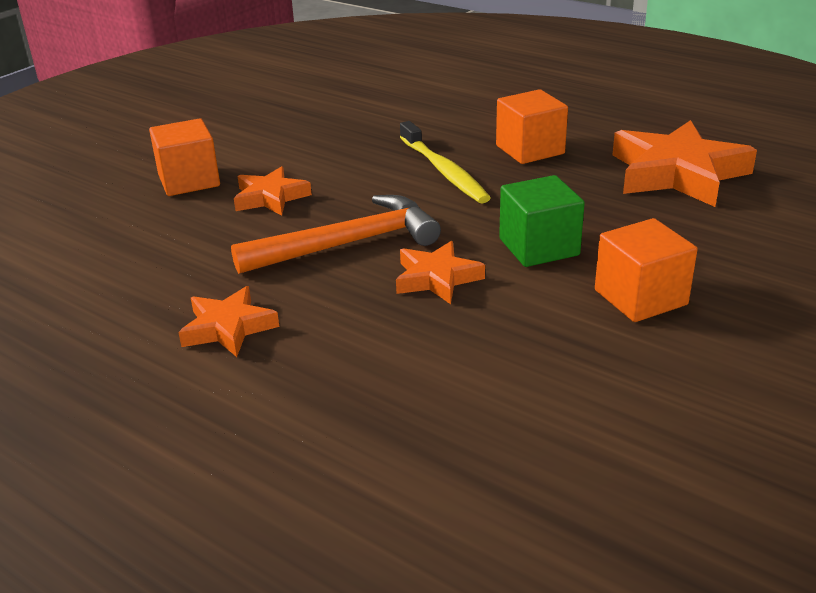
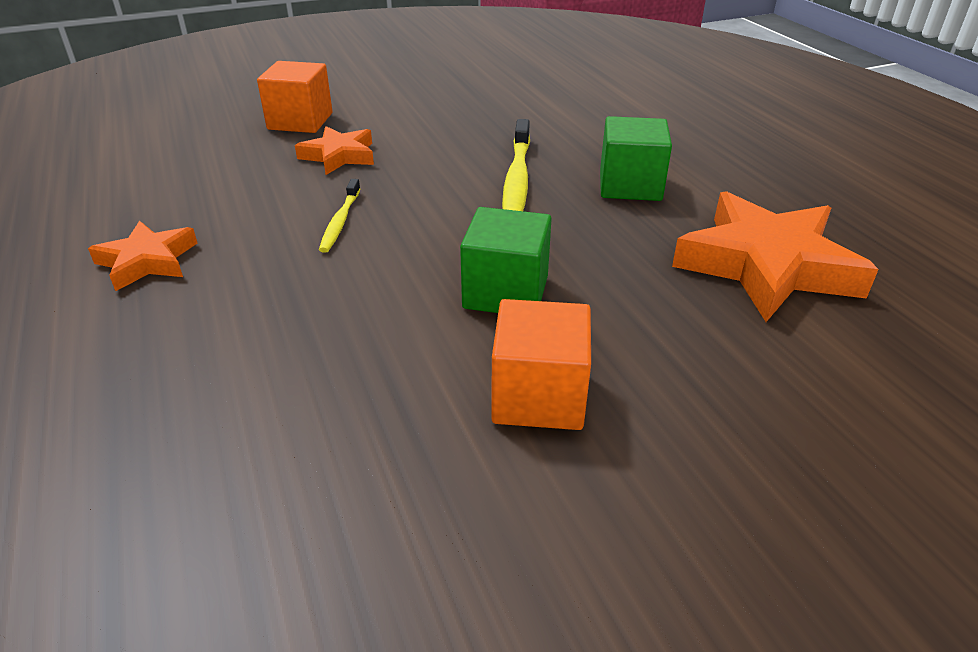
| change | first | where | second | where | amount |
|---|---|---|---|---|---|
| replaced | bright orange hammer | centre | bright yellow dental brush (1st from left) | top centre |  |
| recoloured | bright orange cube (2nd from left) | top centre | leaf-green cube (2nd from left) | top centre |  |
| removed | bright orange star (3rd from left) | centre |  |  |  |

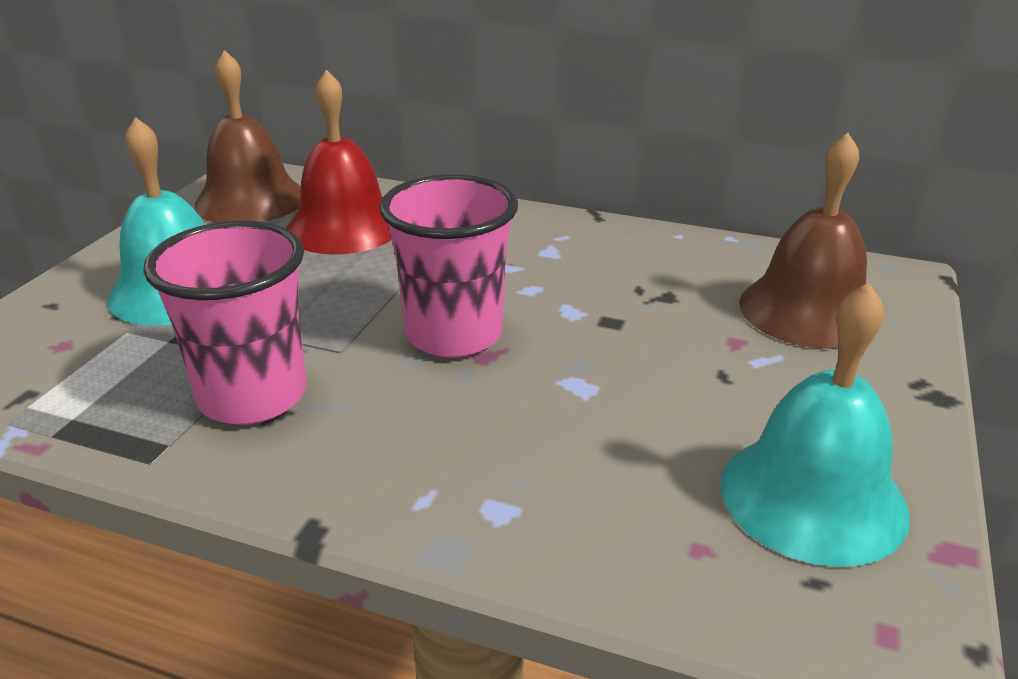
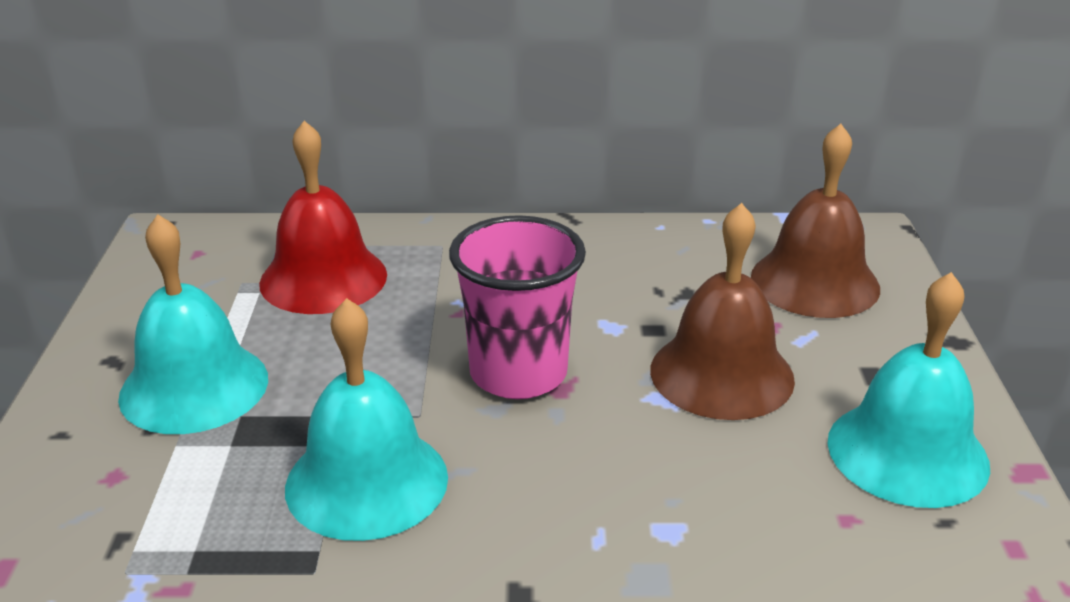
| change | first | where | second | where | amount |
|---|---|---|---|---|---|
| replaced | pink tumbler (1st from left) | middle left | turquoise school bell (2nd from left) | bottom centre |  |
| moved | dark brown school bell (1st from left) | top left |  | middle right |  |

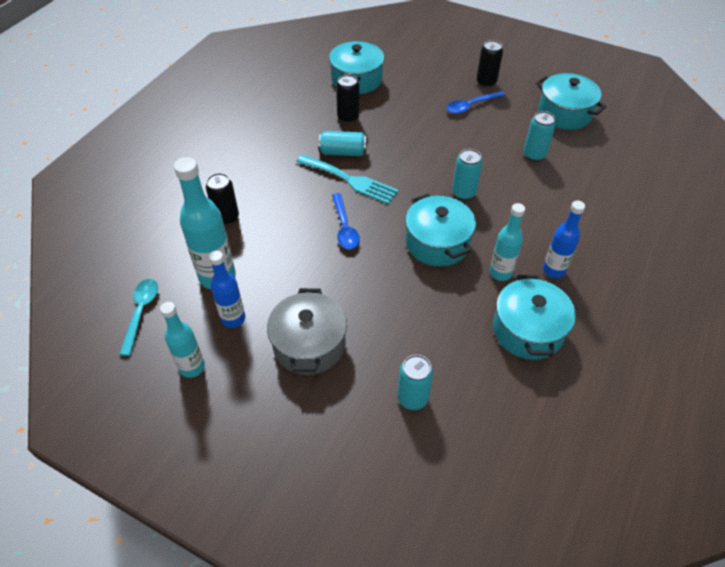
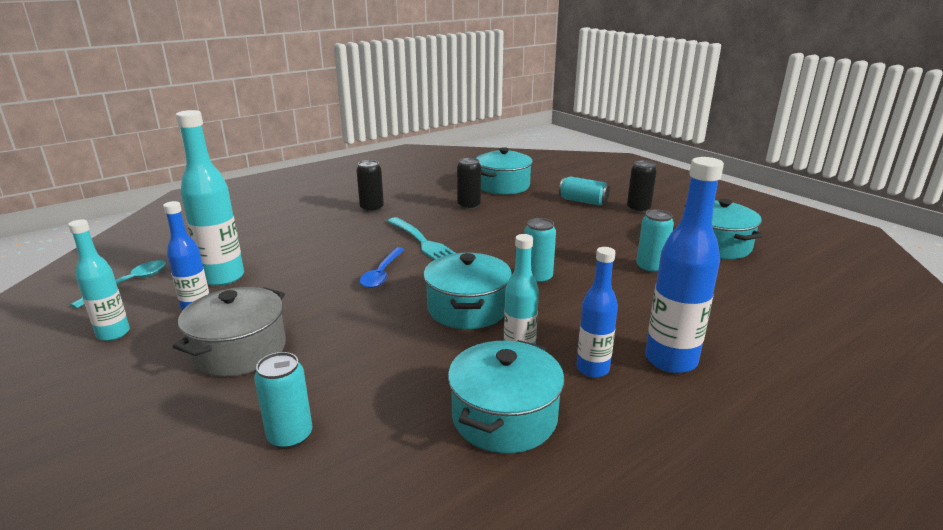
| change | first | where | second | where | amount |
|---|---|---|---|---|---|
| moved | jet-black can (1st from left) | middle left |  | centre |  |
| moved | turquoise can (1st from left in the first image) | top centre | turquoise can (3rd from left) | centre |  |
| added |  |  | royal blue drink bottle (3rd from left) | middle right |  |
| removed | royal blue teaspoon (2nd from left) | top centre |  |  |  |

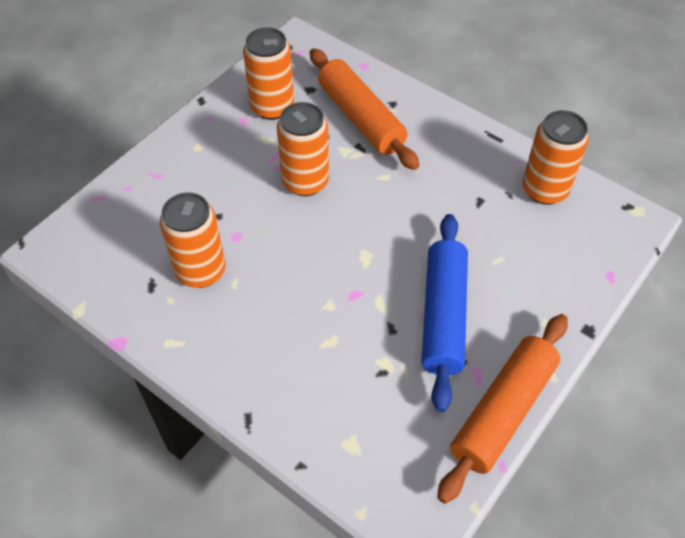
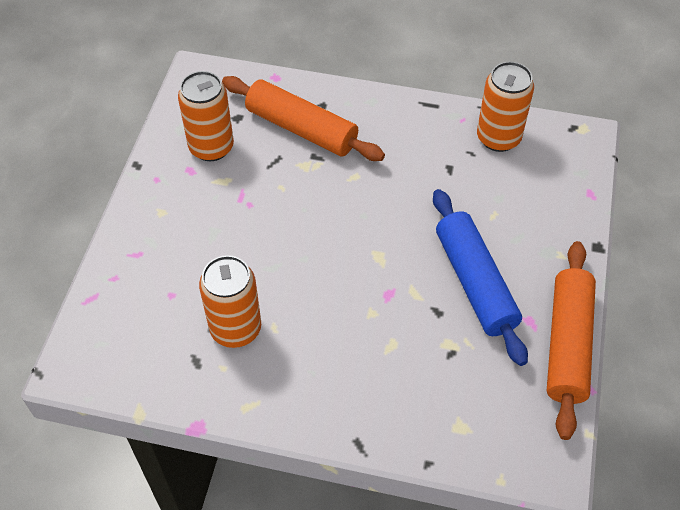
| change | first | where | second | where | amount |
|---|---|---|---|---|---|
| removed | bright orange can (3rd from left) | top centre |  |  |  |

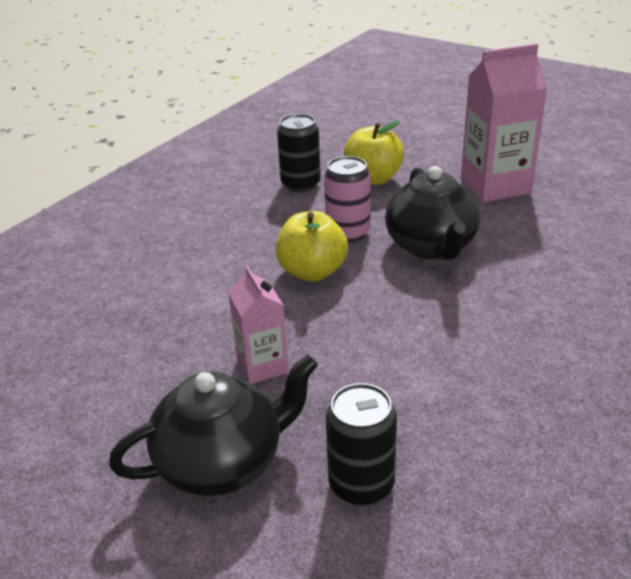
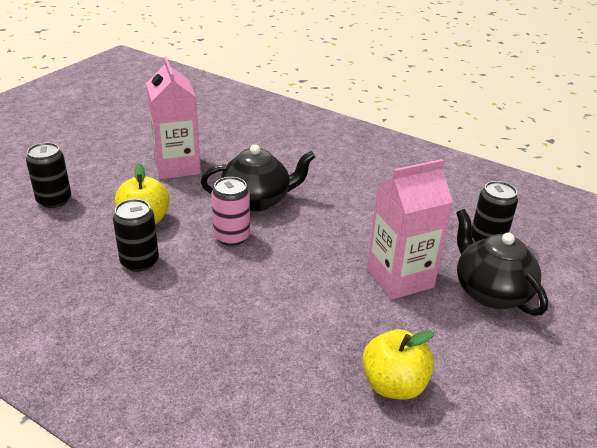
| change | first | where | second | where | amount |
|---|---|---|---|---|---|
| added |  |  | jet-black can (1st from left) | middle left |  |
| moved | bright yellow apple fruit (1st from left in the first image) | centre | bright yellow apple fruit (2nd from left) | bottom right |  |
| resized | pink milk carton (1st from left in the first image) | centre | pink milk carton (2nd from left) | middle right | x1.73 |

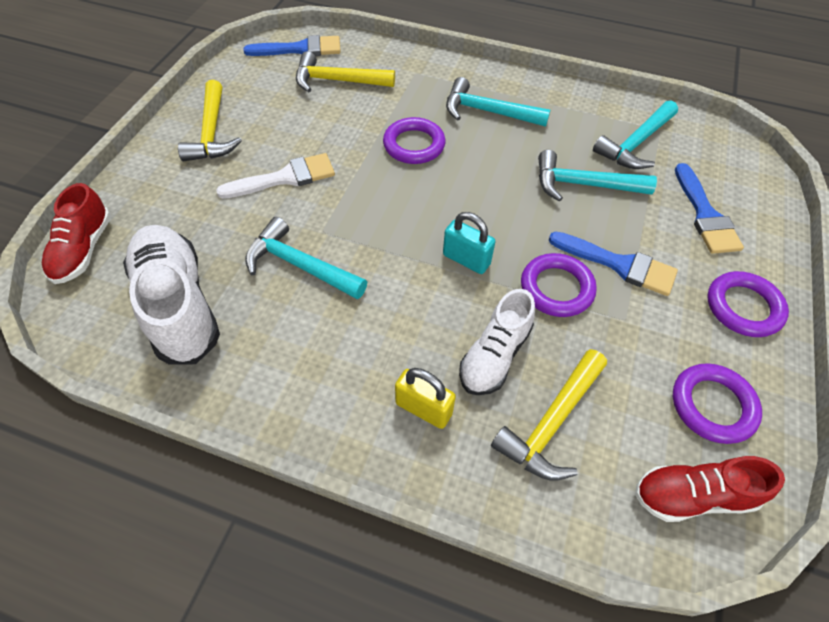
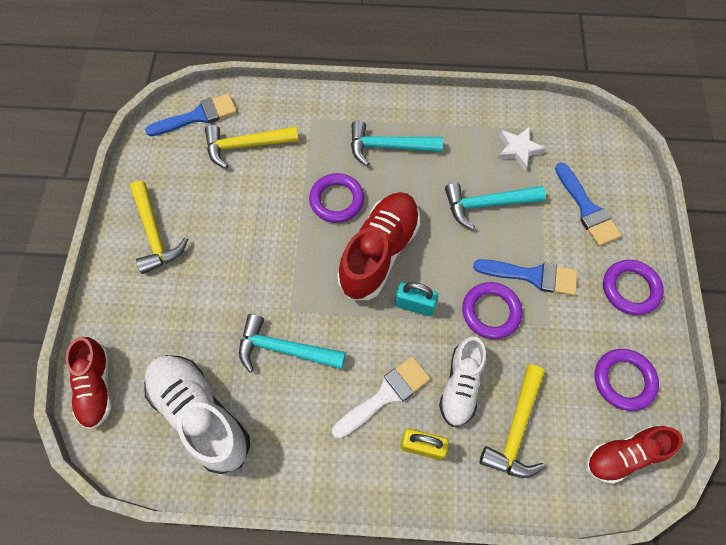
| change | first | where | second | where | amount |
|---|---|---|---|---|---|
| moved | snow-white paintbrush | top left |  | bottom centre |  |
| added |  |  | red sneaker (2nd from left) | centre |  |
| replaced | turquoise hammer (4th from left) | top right | snow-white star | top right |  |

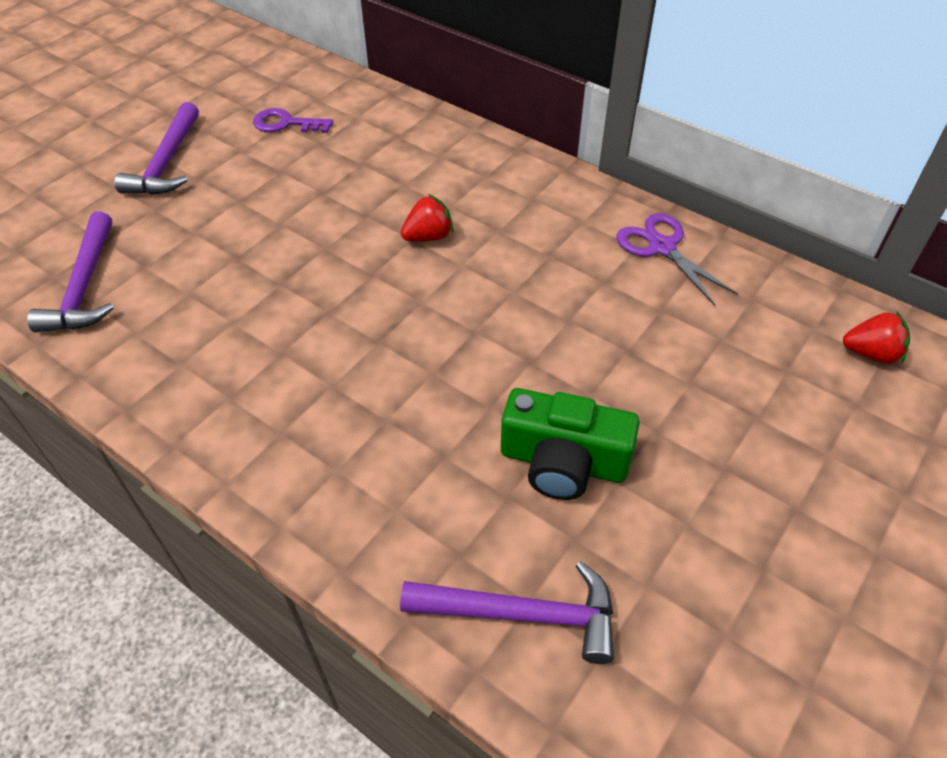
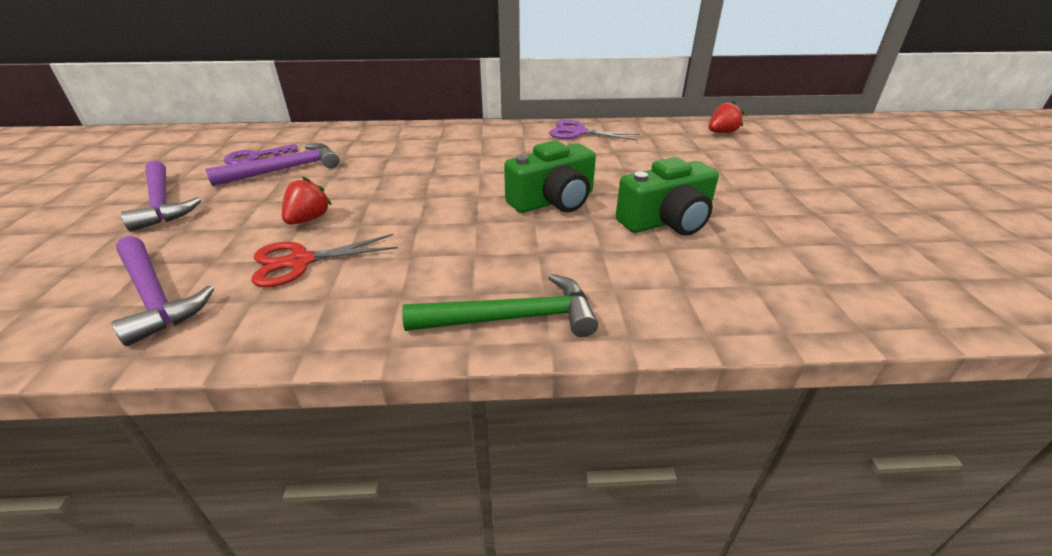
| change | first | where | second | where | amount |
|---|---|---|---|---|---|
| moved | violet hammer (3rd from left) | bottom centre |  | top left |  |
| added |  |  | red pair of scissors | middle left |  |
| moved | red strawberry (1st from left) | top centre |  | middle left |  |
| added |  |  | leaf-green hammer | centre |  |
| added |  |  | leaf-green compact camera (1st from left) | top centre |  |

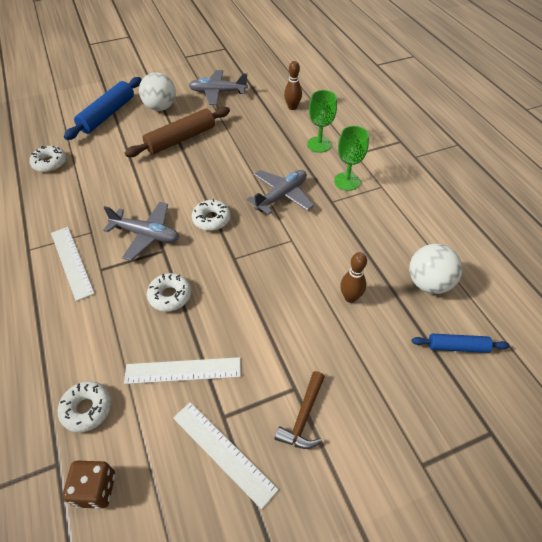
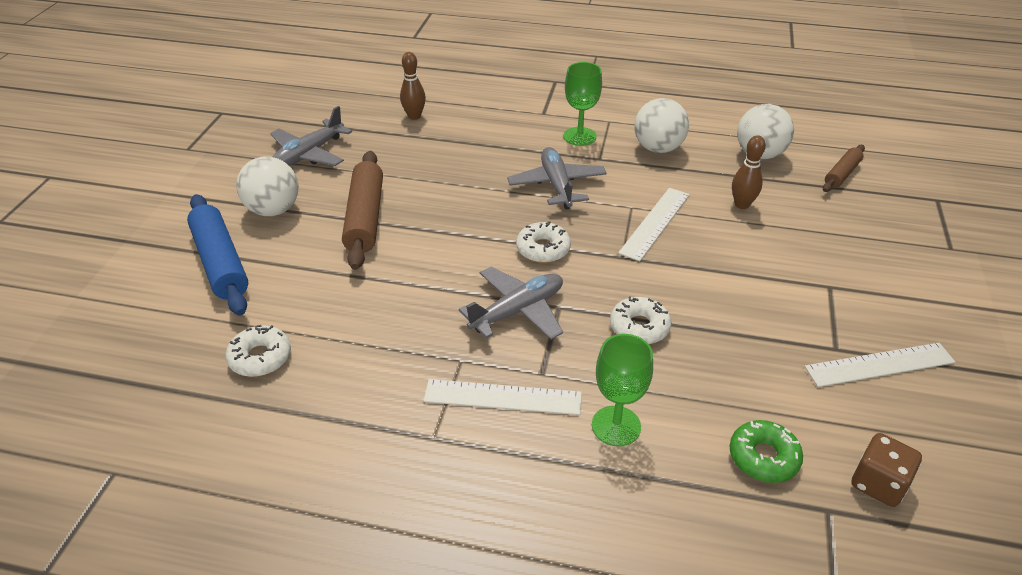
| change | first | where | second | where | amount |
|---|---|---|---|---|---|
| moved | leaf-green chalice (1st from left in the first image) | top centre | leaf-green chalice (2nd from left) | bottom centre |  |
| moved | snow-white ruler (2nd from left) | bottom centre |  | centre |  |
| added |  |  | snow-white play ball (2nd from left) | top centre |  |
| recoloured | snow-white donut (2nd from left) | bottom left | leaf-green donut | bottom right |  |
| recoloured | royal blue pastry roller (2nd from left) | middle right | dark brown pastry roller (2nd from left) | top right |  |
| removed | dark brown hammer | bottom centre |  |  |  |

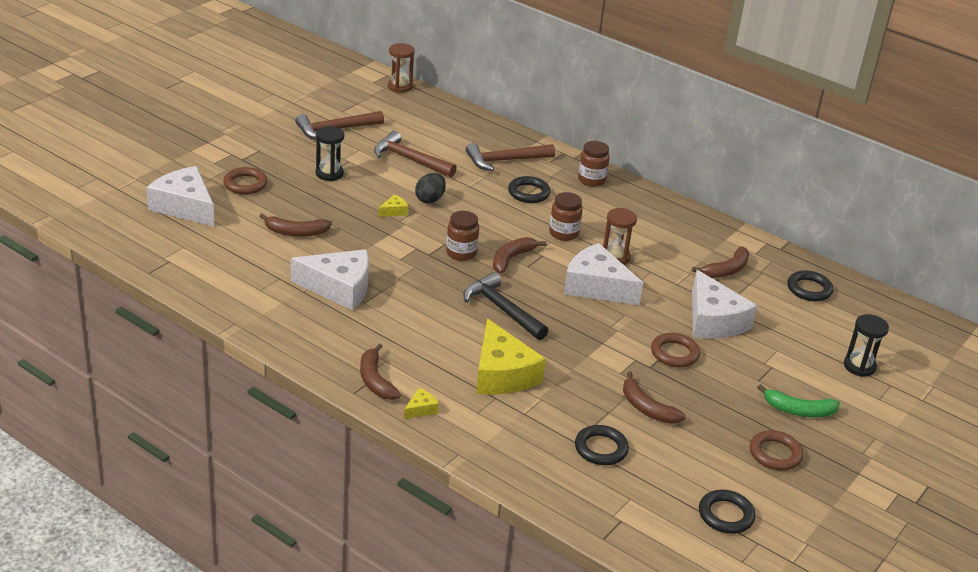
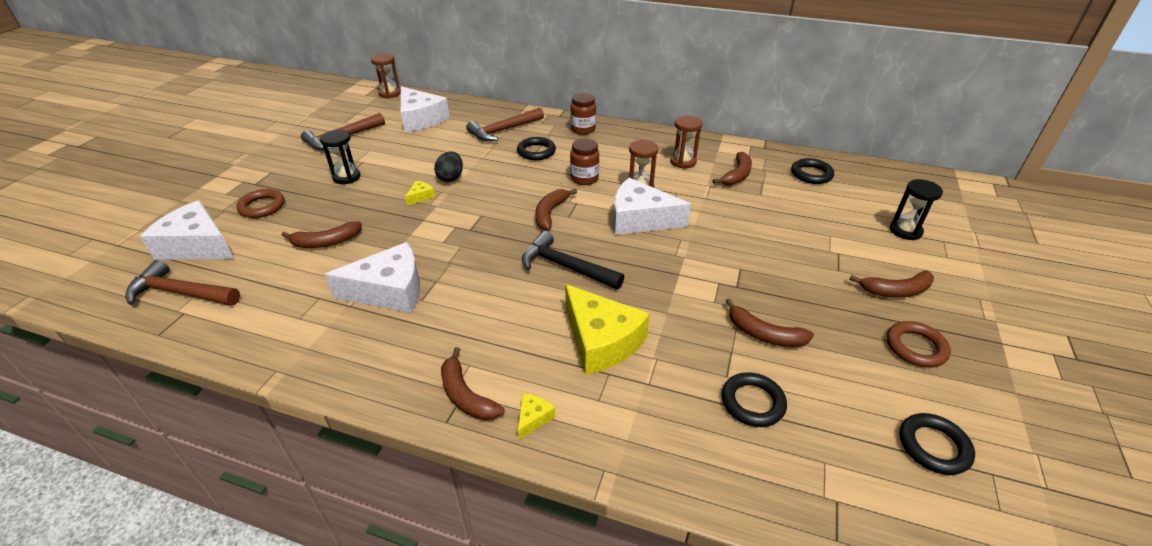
| change | first | where | second | where | amount |
|---|---|---|---|---|---|
| moved | dark brown hammer (2nd from left in the first image) | top centre | dark brown hammer (1st from left) | middle left |  |
| moved | snow-white cheese (4th from left in the first image) | middle right | snow-white cheese (3rd from left) | top centre |  |
| added |  |  | dark brown sand timer (3rd from left) | top centre |  |
| recoloured | leaf-green banana fruit | bottom right | dark brown banana fruit (6th from left) | middle right |  |
| removed | dark brown jam jar (1st from left) | centre |  |  |  |
| removed | dark brown torus (2nd from left) | middle right |  |  |  |

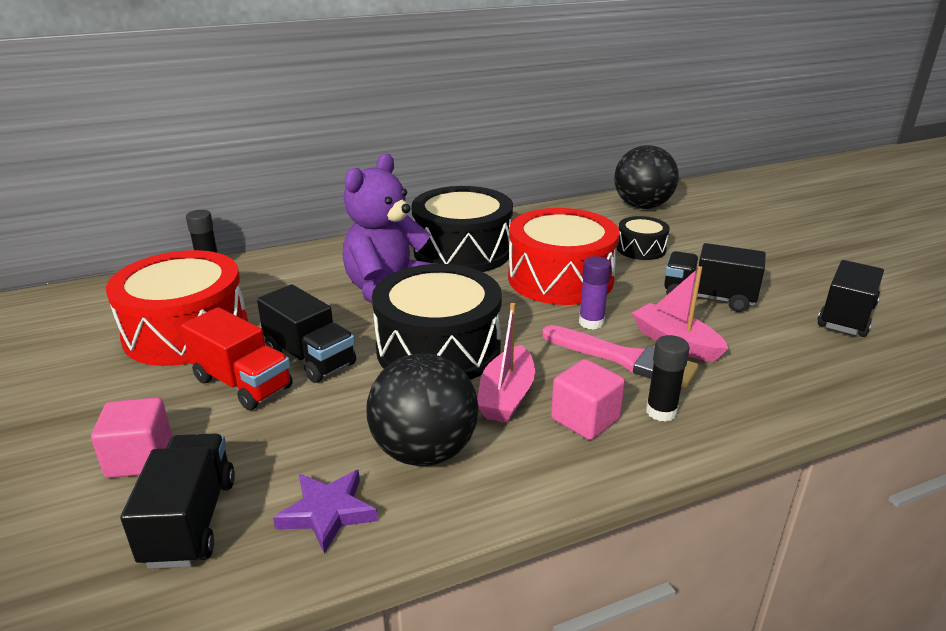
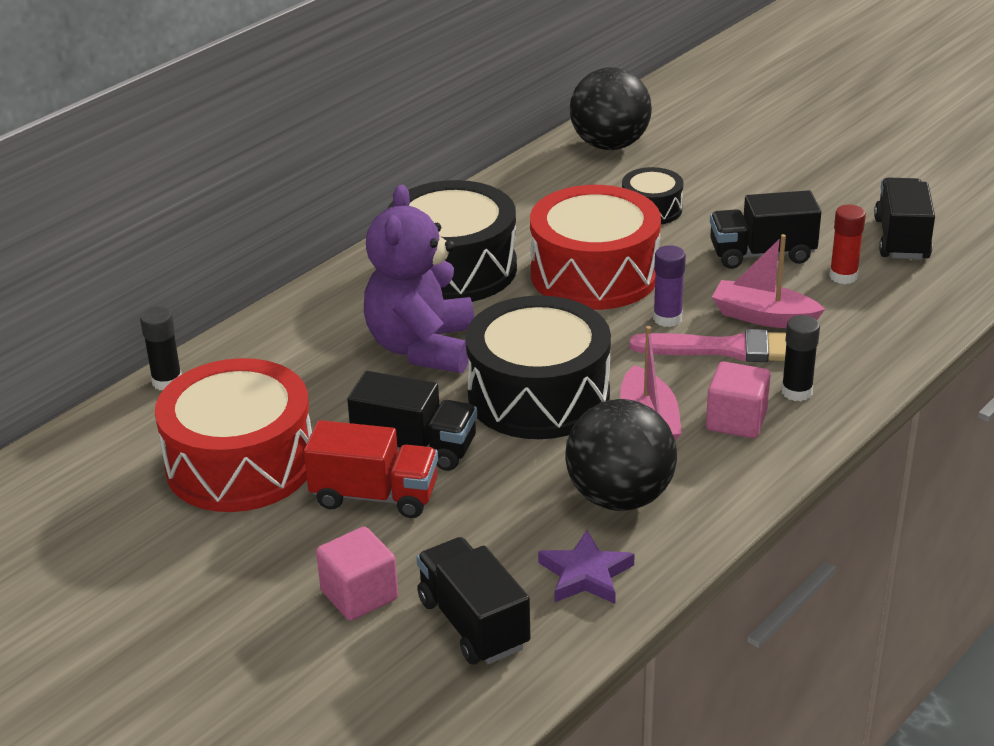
| change | first | where | second | where | amount |
|---|---|---|---|---|---|
| added |  |  | red glue | top right |  |

